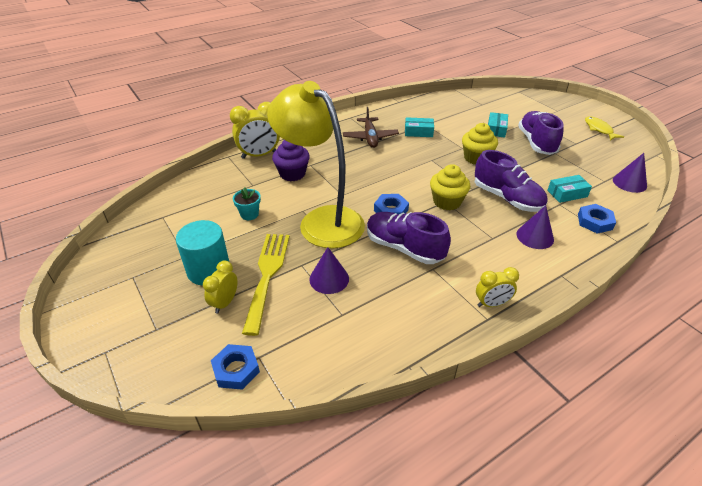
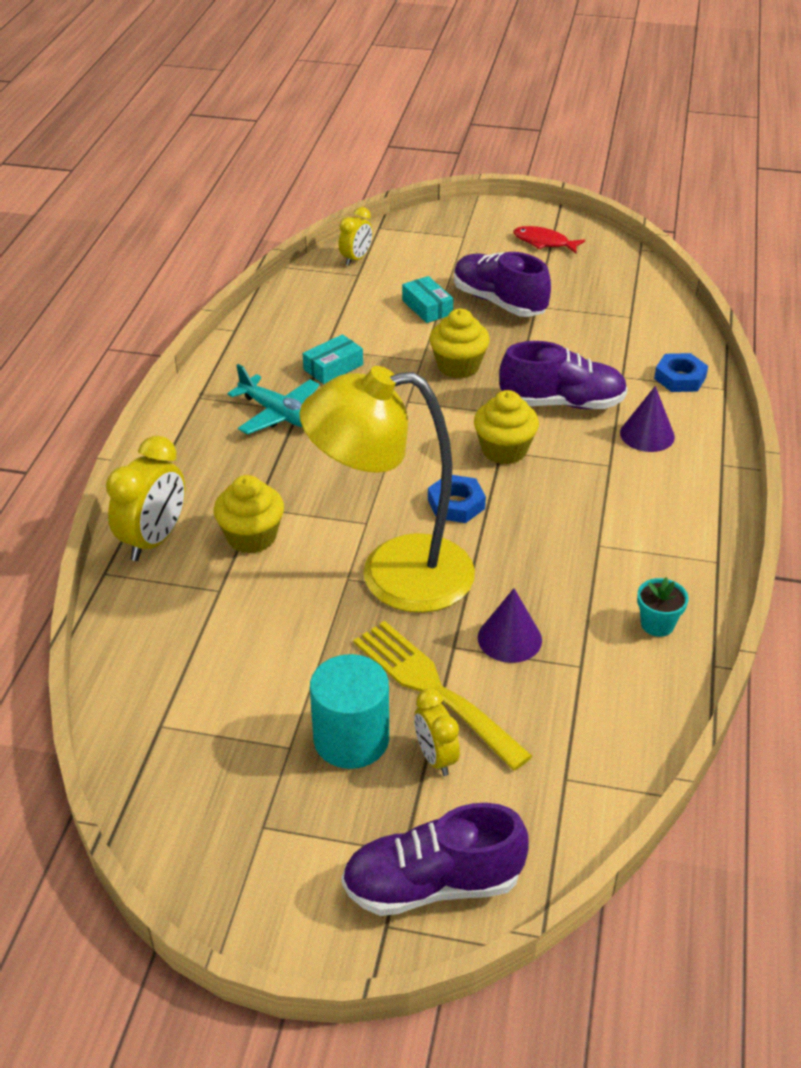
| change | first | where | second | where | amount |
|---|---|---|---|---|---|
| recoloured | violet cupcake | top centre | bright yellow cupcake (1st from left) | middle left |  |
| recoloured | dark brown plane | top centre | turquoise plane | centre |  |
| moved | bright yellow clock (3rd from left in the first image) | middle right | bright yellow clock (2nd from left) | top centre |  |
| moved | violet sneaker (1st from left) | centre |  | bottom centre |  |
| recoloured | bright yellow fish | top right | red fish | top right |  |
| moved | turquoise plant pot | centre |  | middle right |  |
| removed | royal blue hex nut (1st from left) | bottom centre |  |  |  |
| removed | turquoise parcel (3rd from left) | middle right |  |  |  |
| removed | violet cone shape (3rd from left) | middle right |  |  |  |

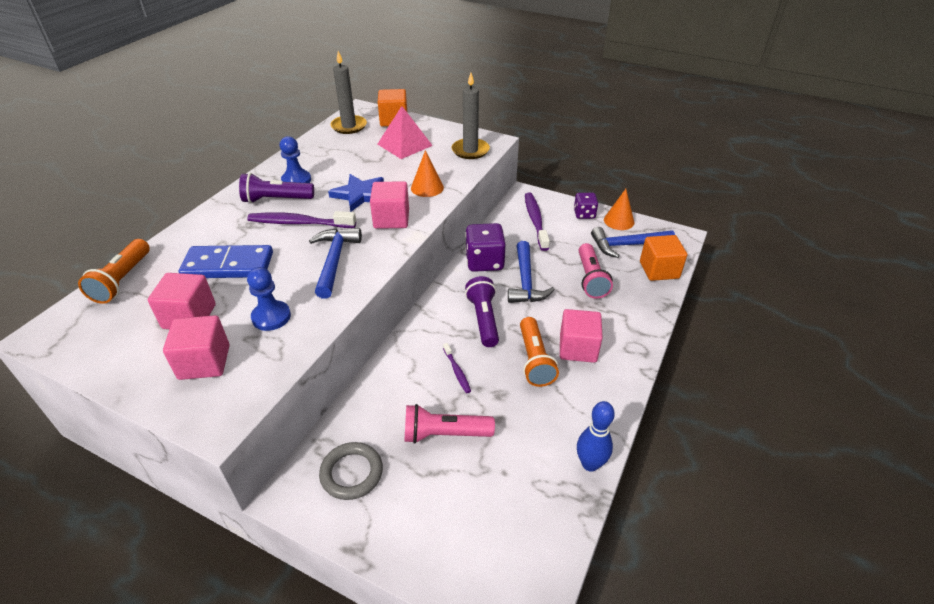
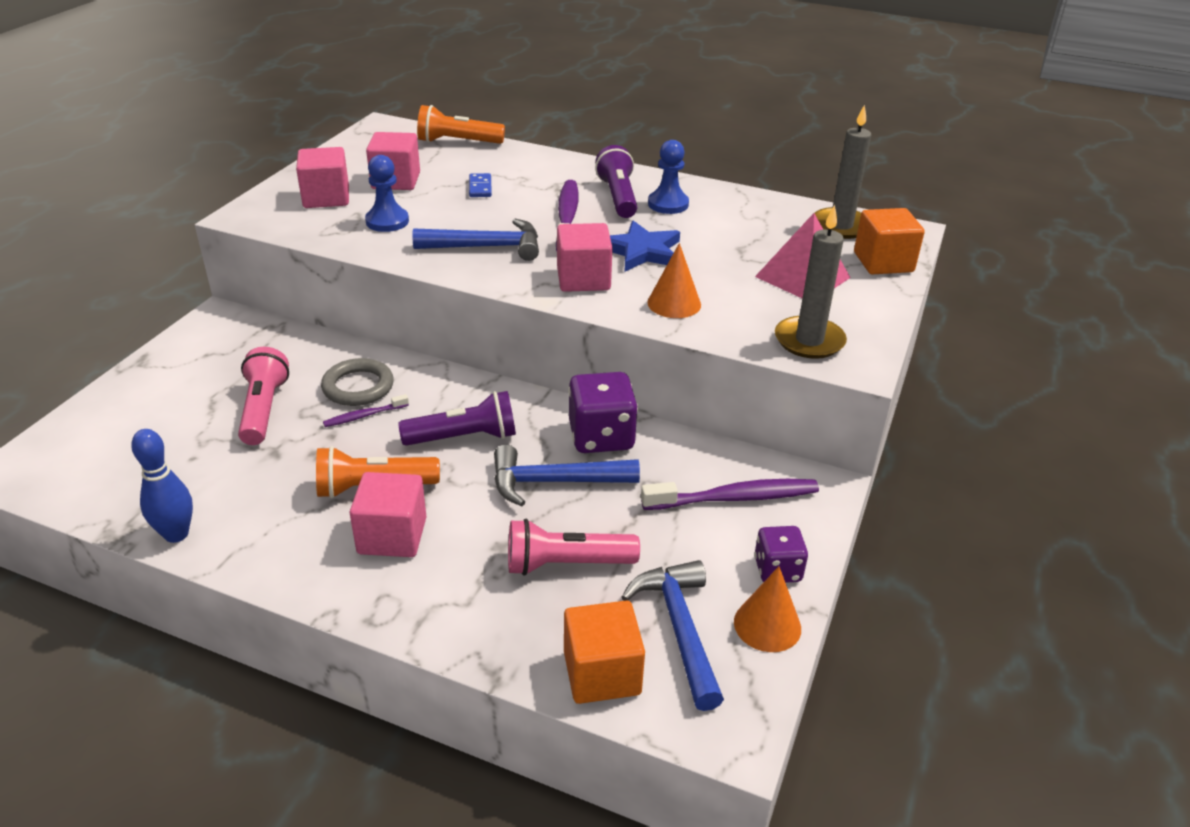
| change | first | where | second | where | amount |
|---|---|---|---|---|---|
| moved | grey torus | bottom centre |  | middle left |  |
| resized | royal blue domino tile | middle left |  | top centre | x0.46 |

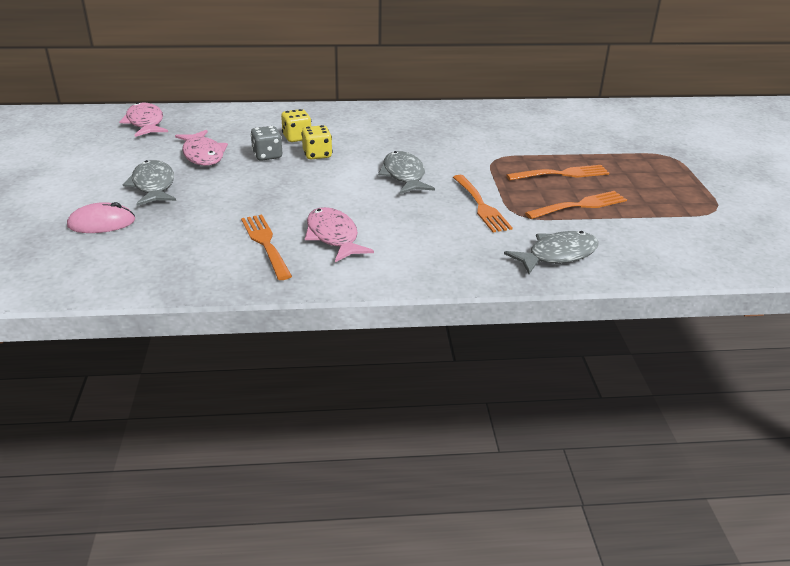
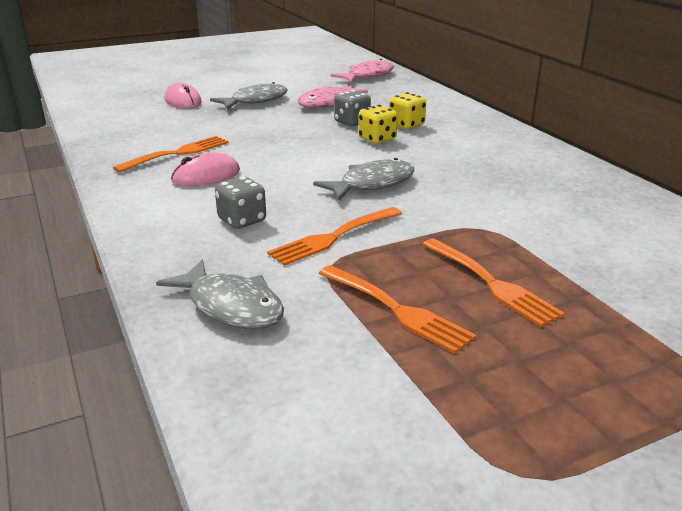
| change | first | where | second | where | amount |
|---|---|---|---|---|---|
| replaced | pink fish (3rd from left) | centre | pink mouse (2nd from left) | top left |  |
| added |  |  | grey game die (1st from left) | centre |  |

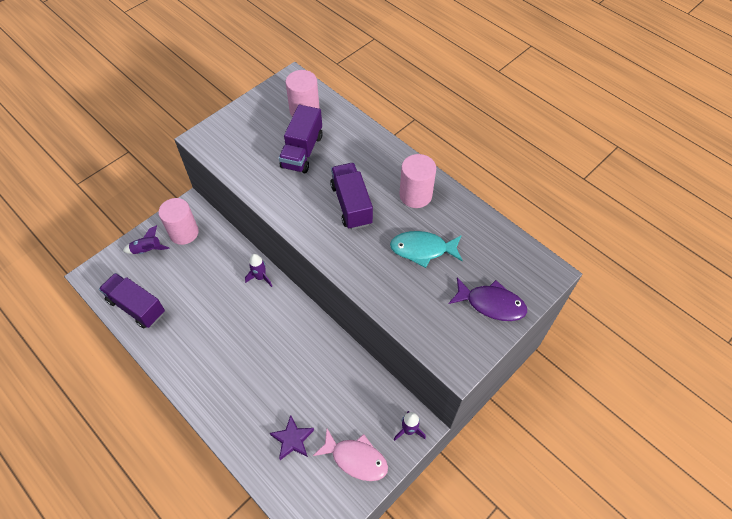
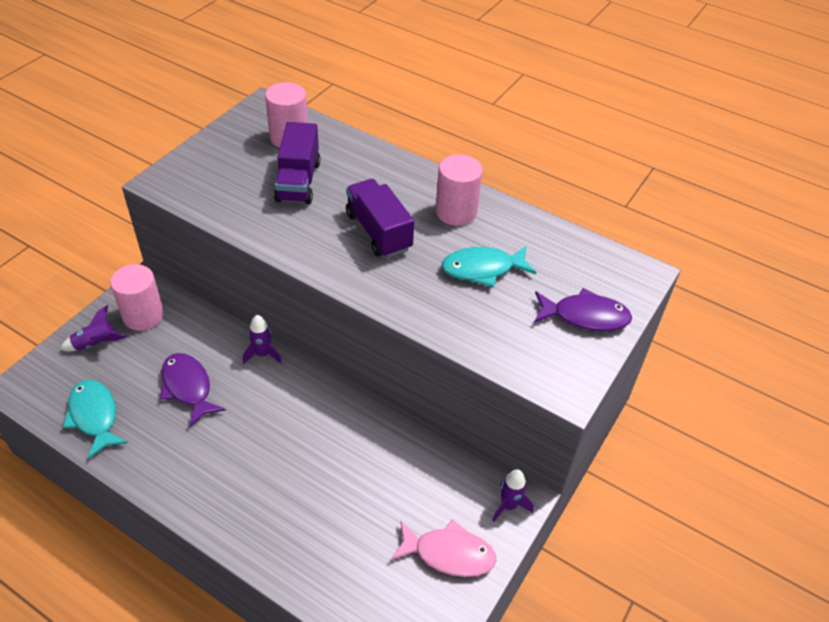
| change | first | where | second | where | amount |
|---|---|---|---|---|---|
| replaced | violet truck (1st from left) | middle left | turquoise fish (1st from left) | bottom left |  |
| added |  |  | violet fish (1st from left) | middle left |  |
| removed | violet star | bottom centre |  |  |  |

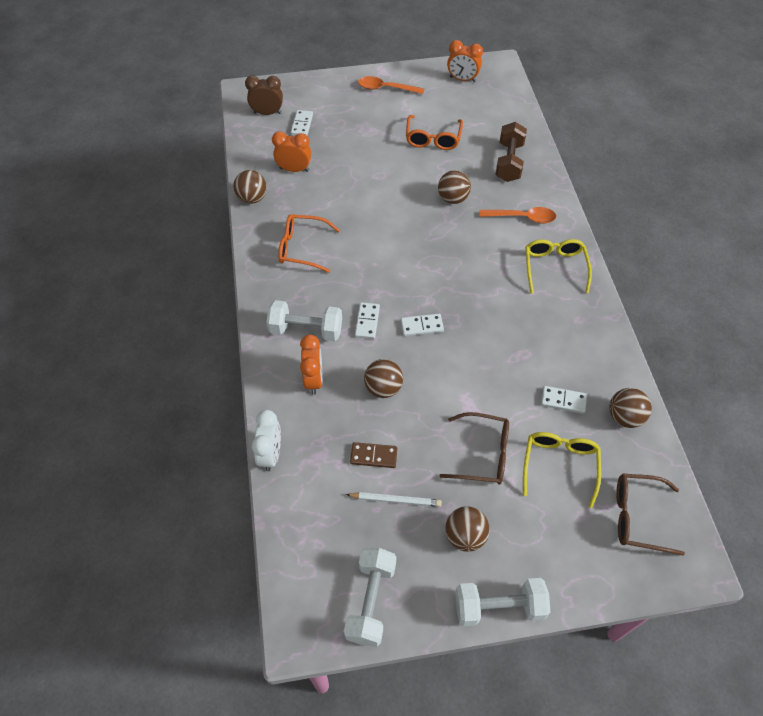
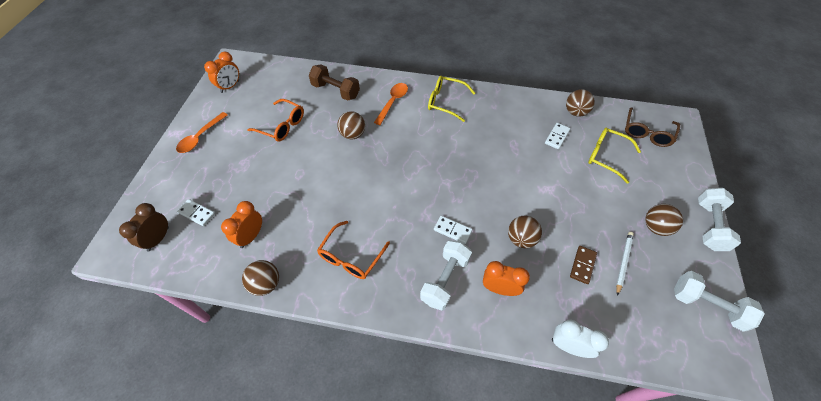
| change | first | where | second | where | amount |
|---|---|---|---|---|---|
| removed | snow-white domino tile (3rd from left) | centre |  |  |  |
| removed | dark brown eyeglasses (1st from left) | centre |  |  |  |

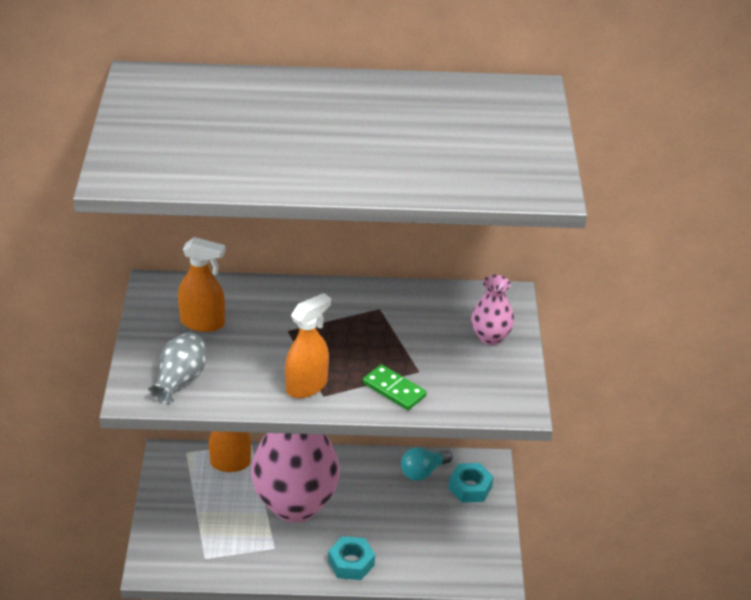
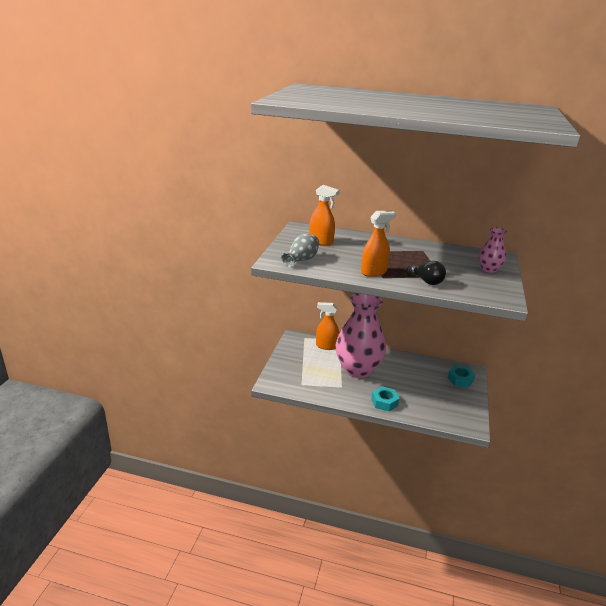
| change | first | where | second | where | amount |
|---|---|---|---|---|---|
| replaced | leaf-green domino tile | centre | jet-black light bulb | middle right |  |
| removed | turquoise light bulb | bottom centre |  |  |  |

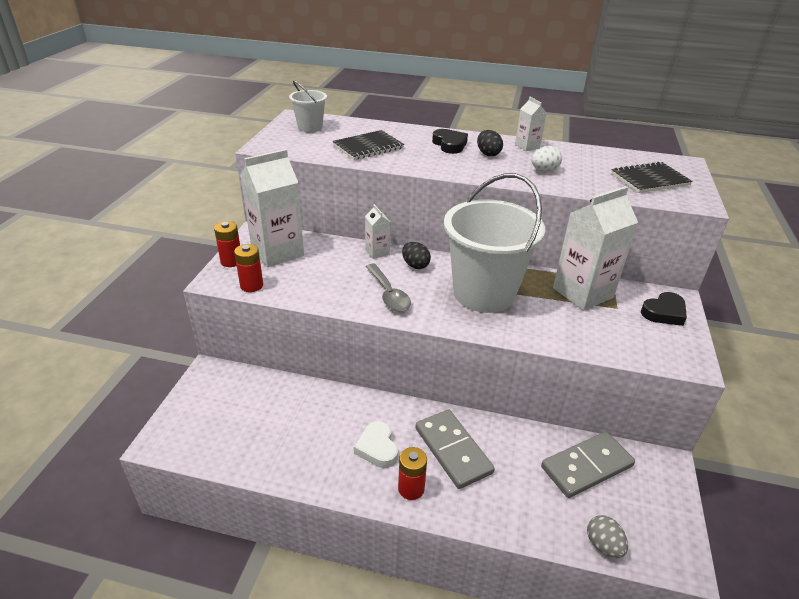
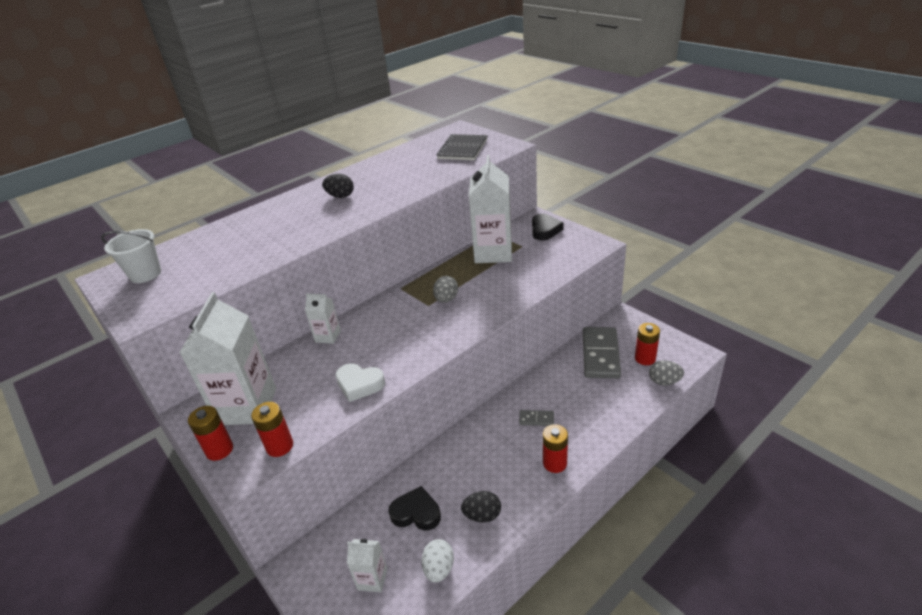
| change | first | where | second | where | amount |
|---|---|---|---|---|---|
| moved | snow-white love heart | bottom centre |  | centre |  |
| moved | snow-white milk carton (3rd from left) | top centre |  | bottom centre |  |
| moved | jet-black love heart (1st from left) | top centre |  | bottom centre |  |
| moved | snow-white egg | top right |  | bottom centre |  |
| replaced | snow-white sand bucket (2nd from left) | centre | grey egg (1st from left) | centre |  |
| moved | jet-black egg (1st from left in the first image) | centre | jet-black egg (2nd from left) | bottom centre |  |
| resized | grey domino tile (1st from left) | bottom centre |  | bottom centre | x0.45 |
| added |  |  | red power cell (4th from left) | middle right |  |
| removed | jet-black notebook (1st from left) | top centre |  |  |  |
| removed | grey teaspoon | centre |  |  |  |

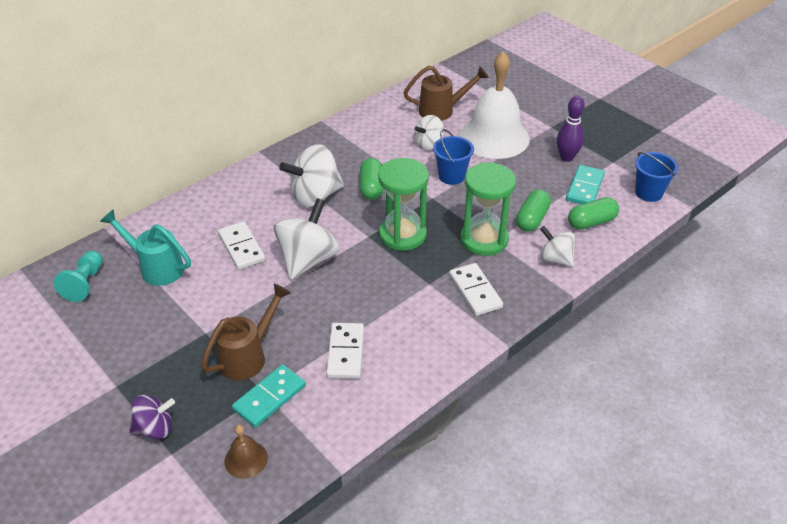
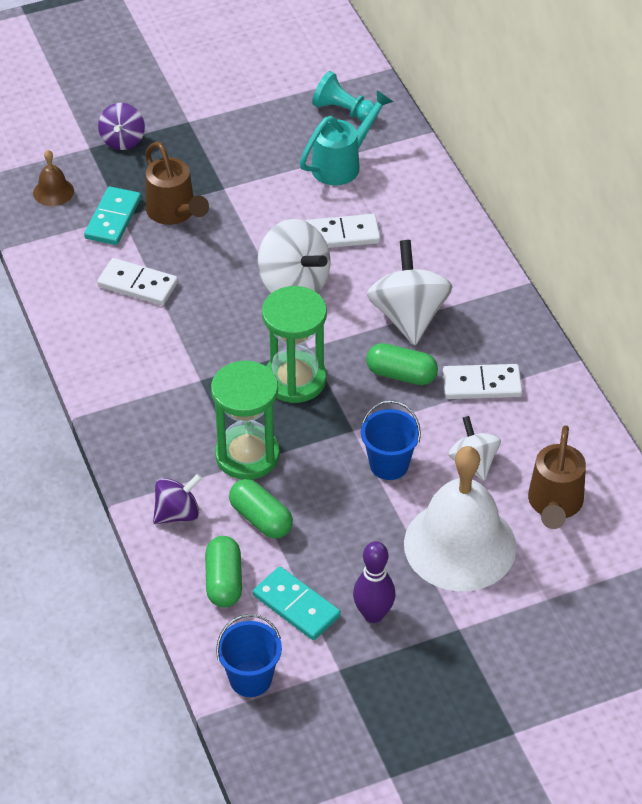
| change | first | where | second | where | amount |
|---|---|---|---|---|---|
| turned | turquoise domino tile (1st from left) | bottom centre |  | top left | 45 degrees clockwise |
| recoloured | snow-white toy top (4th from left) | middle right | violet toy top (2nd from left) | middle left |  |
| moved | snow-white domino tile (3rd from left) | centre |  | middle right |  |

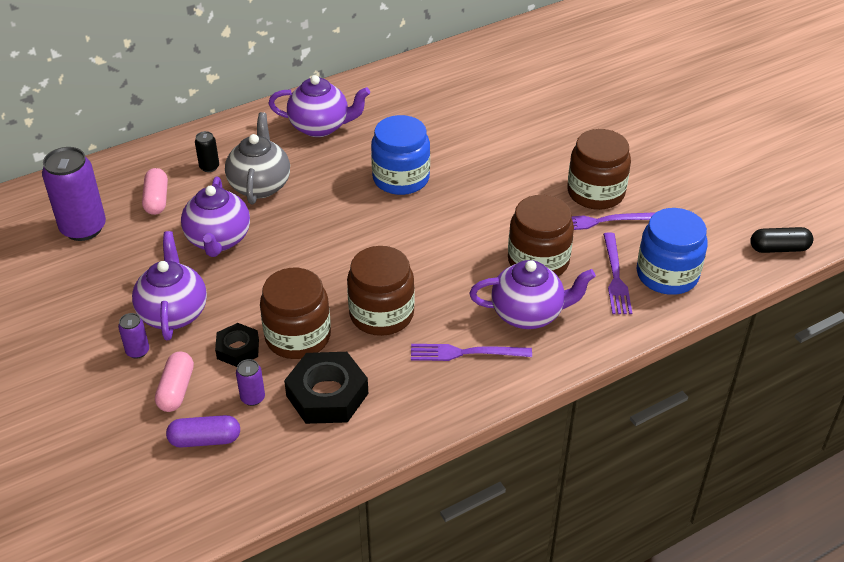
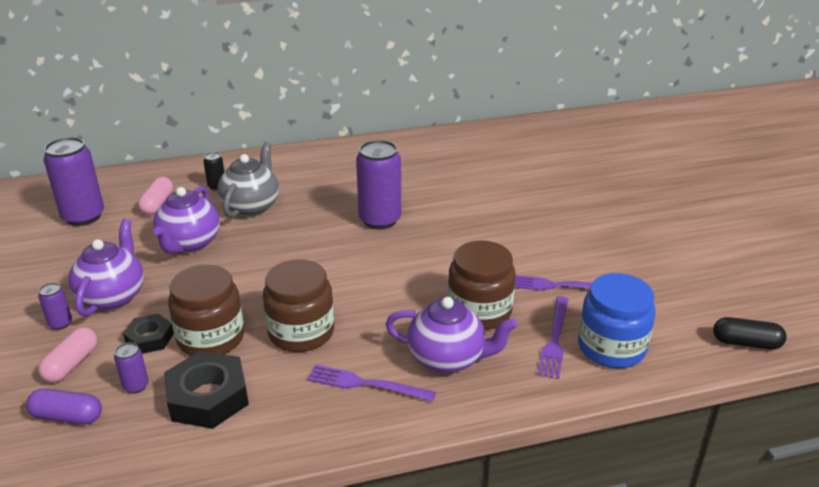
| change | first | where | second | where | amount |
|---|---|---|---|---|---|
| replaced | royal blue jam jar (1st from left) | top centre | violet can (4th from left) | centre |  |
| removed | violet china teapot (3rd from left) | top centre |  |  |  |
| removed | dark brown jam jar (4th from left) | top right |  |  |  |

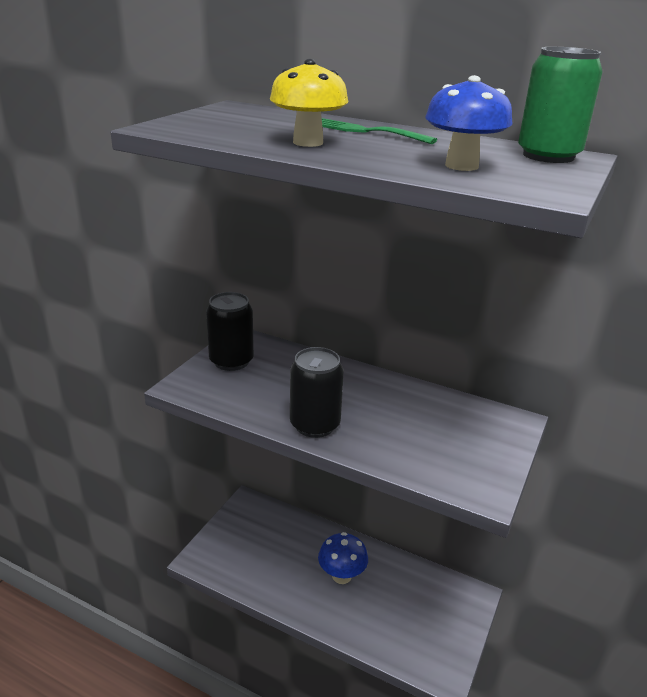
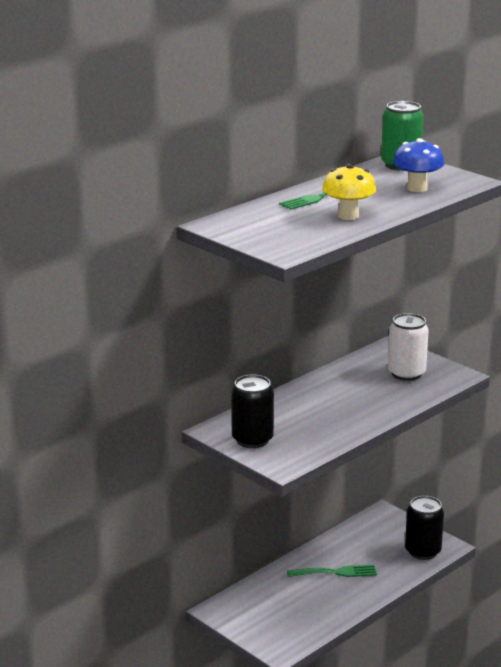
| change | first | where | second | where | amount |
|---|---|---|---|---|---|
| replaced | royal blue mushroom (1st from left) | bottom centre | leaf-green table fork (2nd from left) | bottom centre |  |
| added |  |  | snow-white can | middle right |  |
| moved | jet-black can (2nd from left) | centre |  | bottom right |  |

